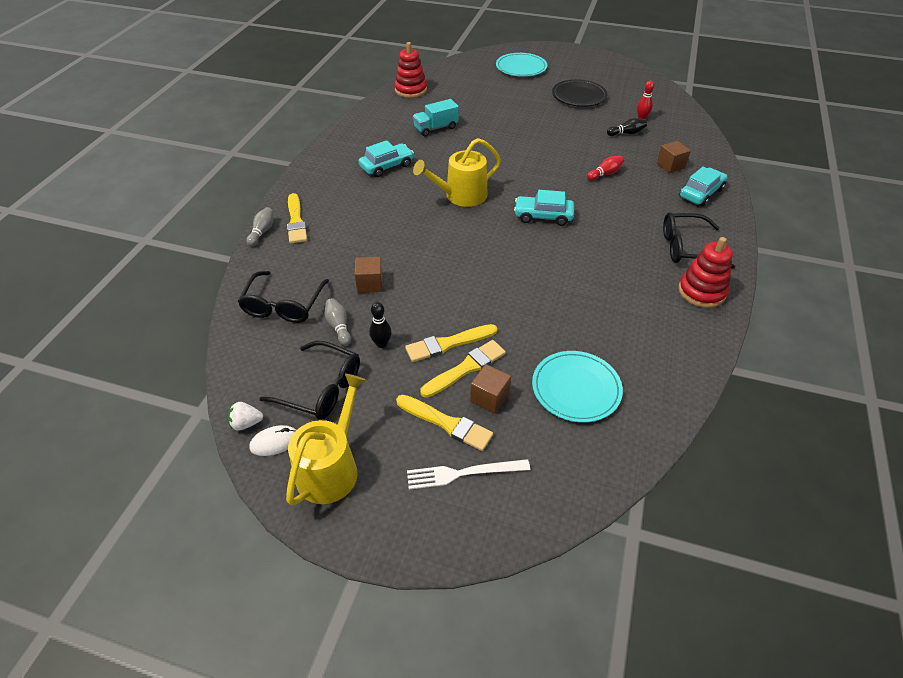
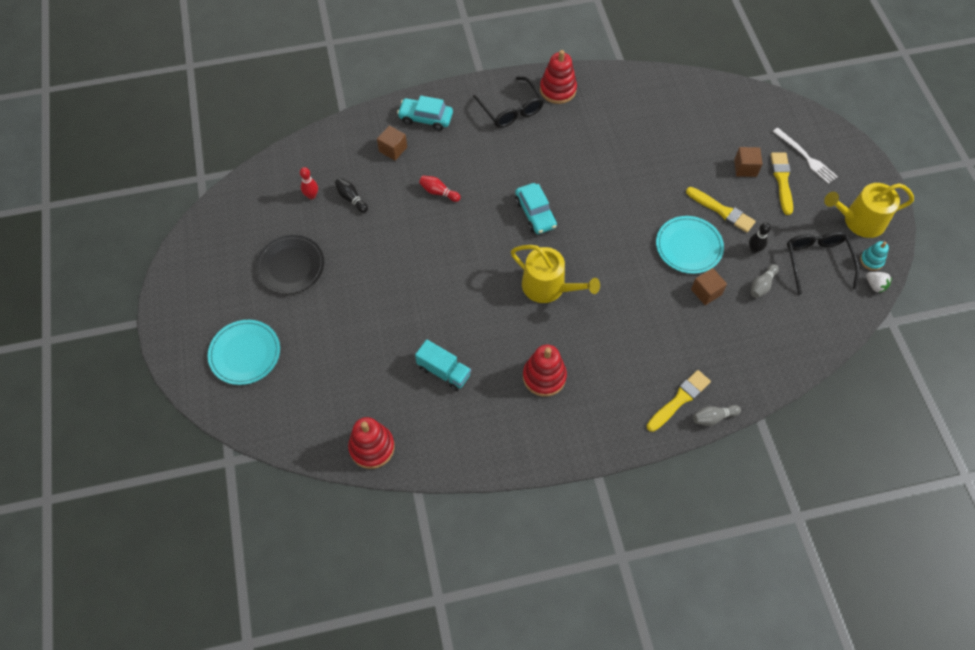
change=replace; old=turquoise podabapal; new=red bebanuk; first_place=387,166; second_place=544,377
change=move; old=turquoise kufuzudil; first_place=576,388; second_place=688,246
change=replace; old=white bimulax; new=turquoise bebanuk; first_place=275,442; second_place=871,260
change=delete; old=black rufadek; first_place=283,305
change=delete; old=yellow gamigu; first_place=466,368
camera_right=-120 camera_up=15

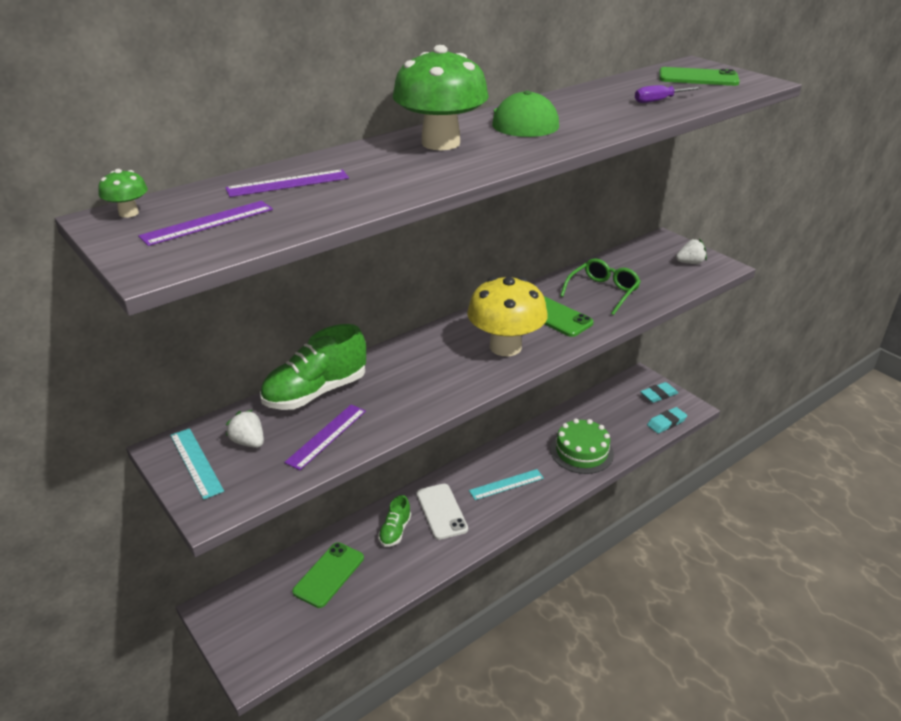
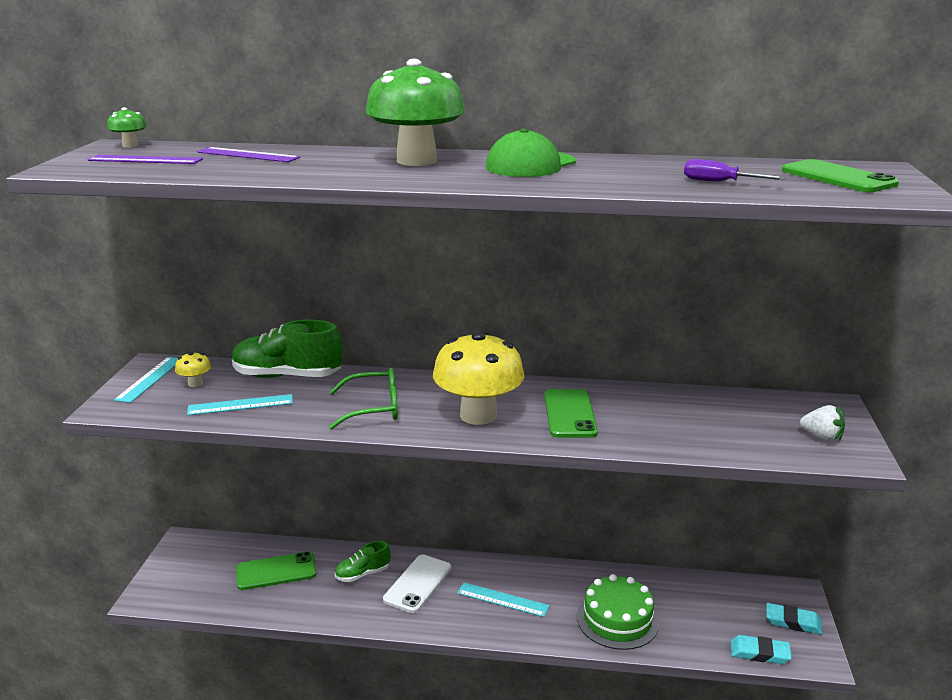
change=replace; old=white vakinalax; new=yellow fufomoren; first_place=248,442; second_place=195,383
change=recolor; old=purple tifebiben; new=turquoise tifebiben; first_place=326,436; second_place=240,405
change=move; old=green rufadek; first_place=603,292; second_place=374,408
camera_right=45 camera_up=-10

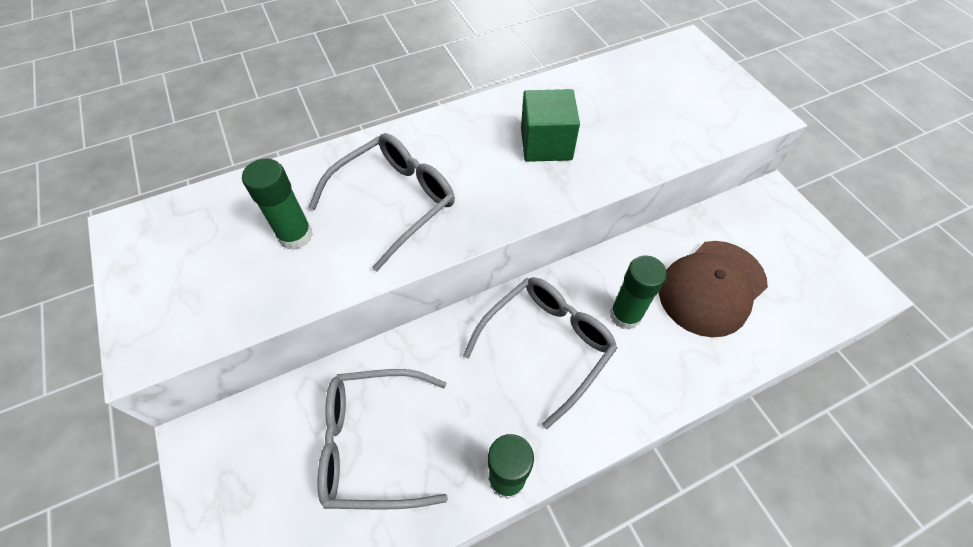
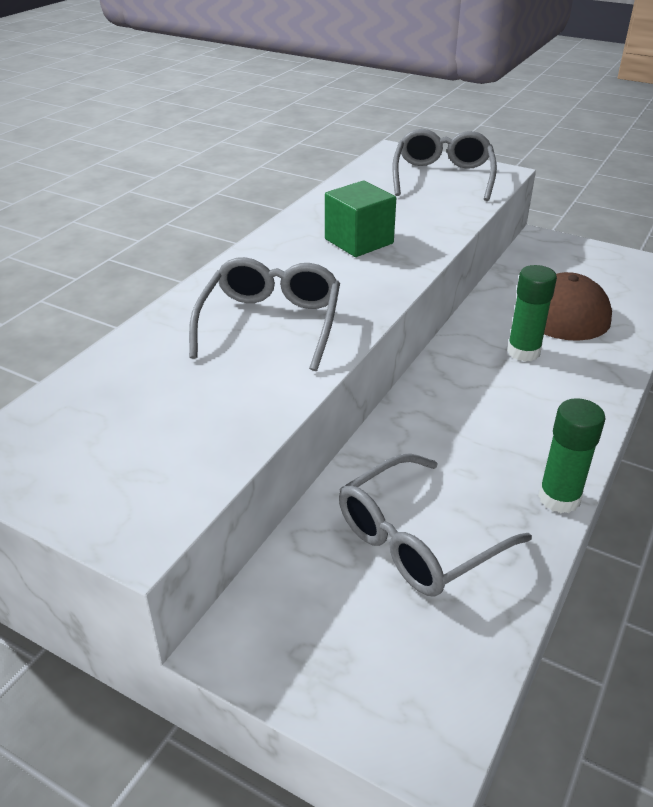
change=move; old=grey rufadek; first_place=547,345; second_place=442,177
change=delete; old=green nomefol; first_place=295,235
camera_right=-35 camera_up=-20

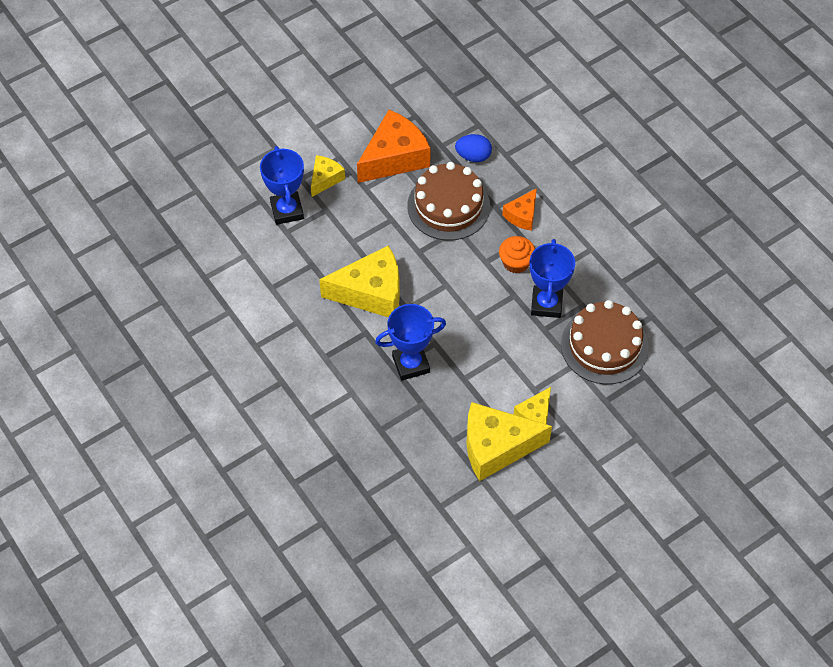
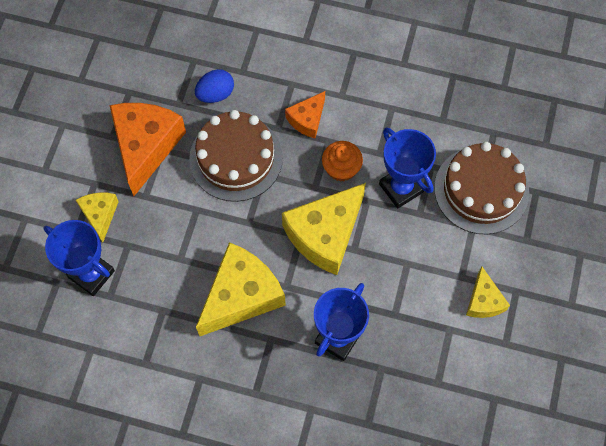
change=move; old=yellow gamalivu; first_place=496,447; second_place=325,234
change=rotate; old=orange gamalivu; first_place=522,215; second_place=307,119; degrees=45
camera_right=-40 camera_up=10

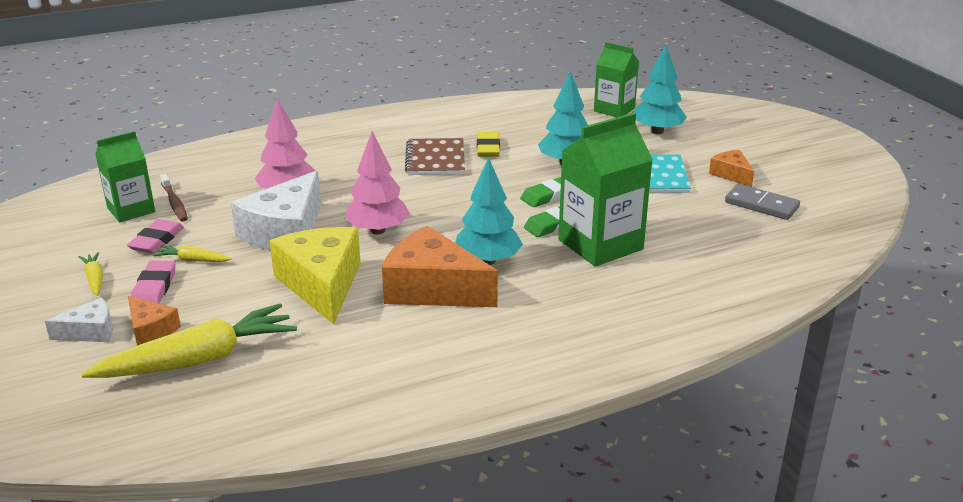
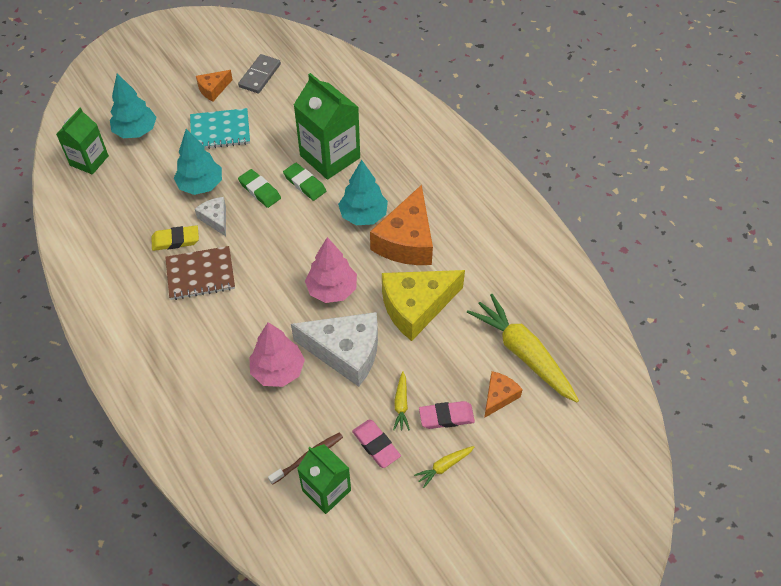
change=move; old=white gamalivu; first_place=90,332; second_place=215,219
change=rotate; old=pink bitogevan; first_place=156,240; second_place=376,445; degrees=45
camera_right=-100 camera_up=25

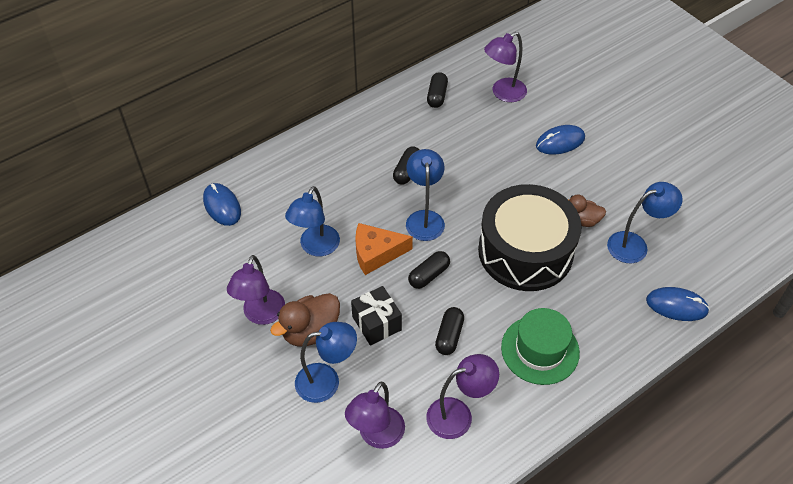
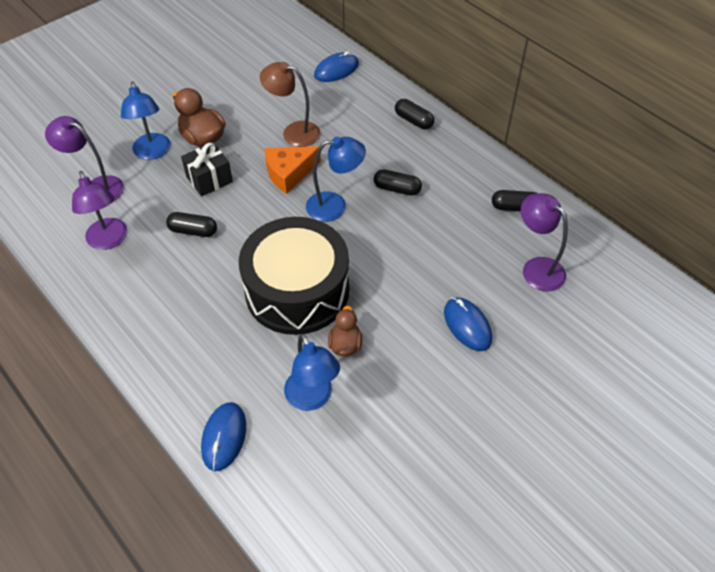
change=recolor; old=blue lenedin; new=brown lenedin; first_place=316,247; second_place=293,132
change=rotate; old=orange gamalivu; first_place=376,253; second_place=289,173; degrees=-105
change=move; old=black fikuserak; first_place=429,275; second_place=413,121
change=delete; old=purple lenedin; first_place=261,315
change=delete; old=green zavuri; first_place=540,350
camera_right=85 camera_up=0

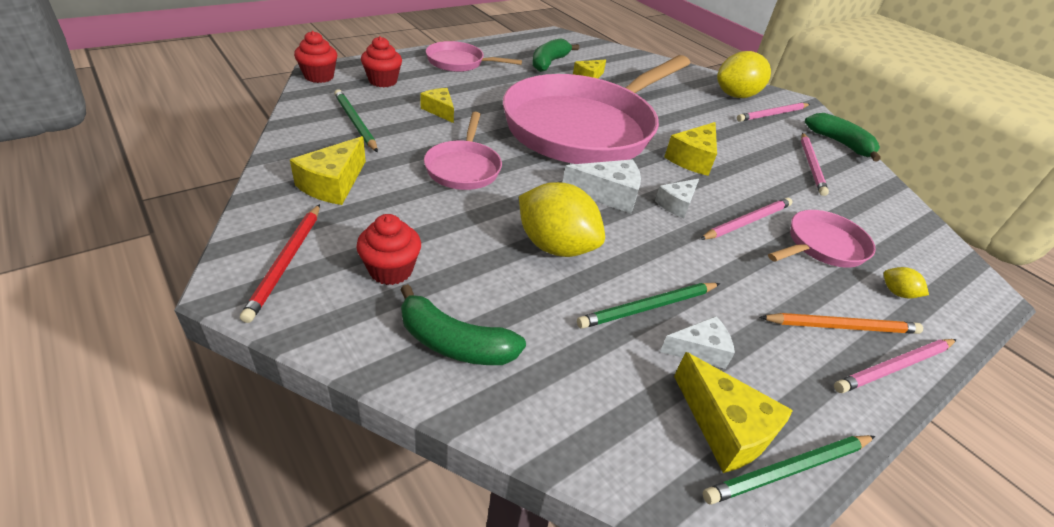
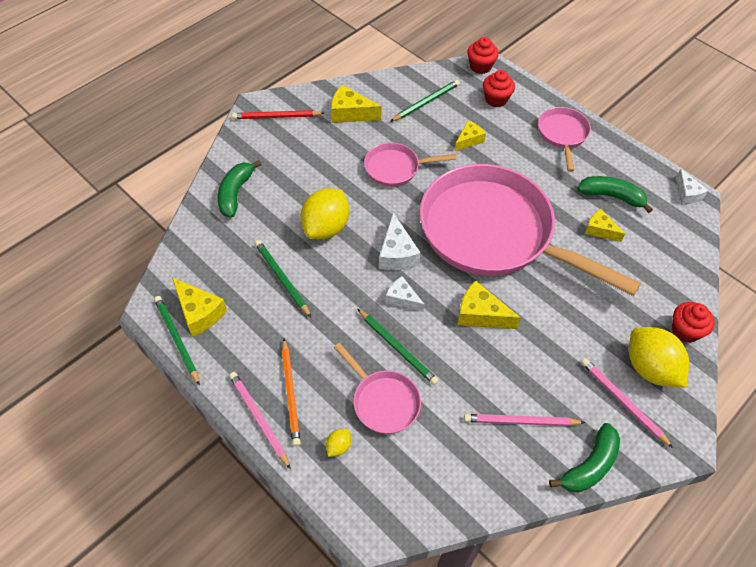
change=rotate; old=yellow gamalivu; first_place=725,427; second_place=199,312; degrees=-90
change=recolor; old=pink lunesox; new=green lunesox; first_place=747,221; second_place=397,348
change=move; old=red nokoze; first_place=391,270; second_place=685,330
change=move; old=white gamalivu; first_place=699,350; second_place=687,194
camera_right=85 camera_up=15

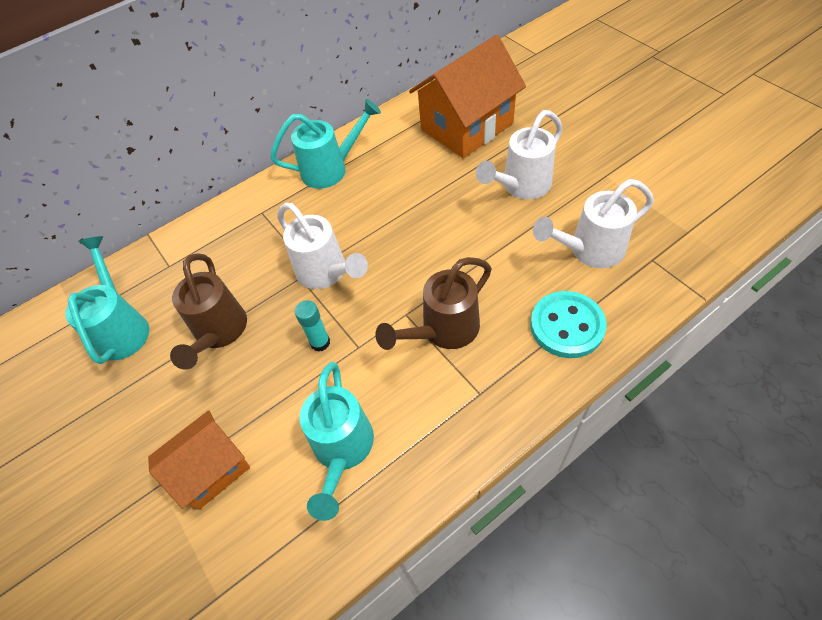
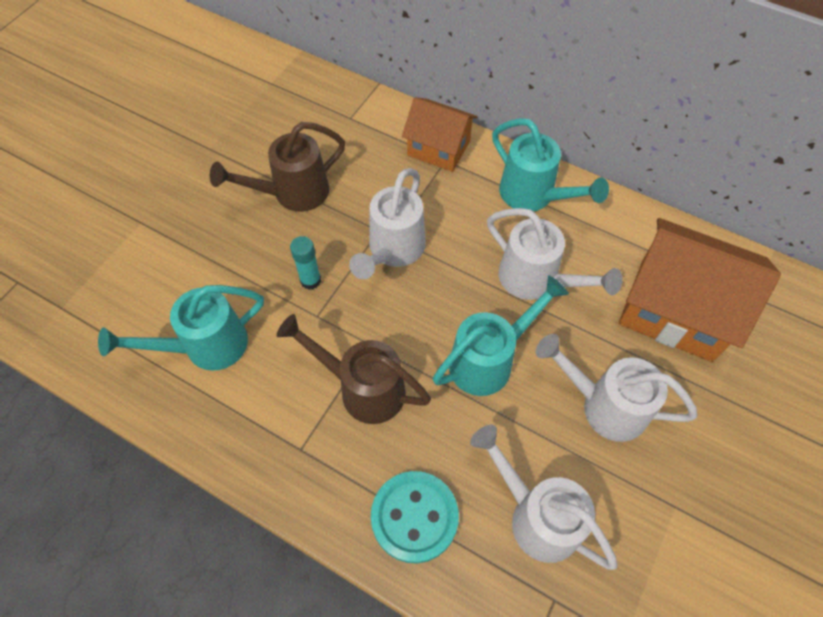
change=move; old=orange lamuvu; first_place=211,469; second_place=438,148
change=move; old=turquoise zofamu; first_place=123,328; second_place=489,360
change=insert; new=white zofamu; second_place=536,280
camera_right=60 camera_up=5

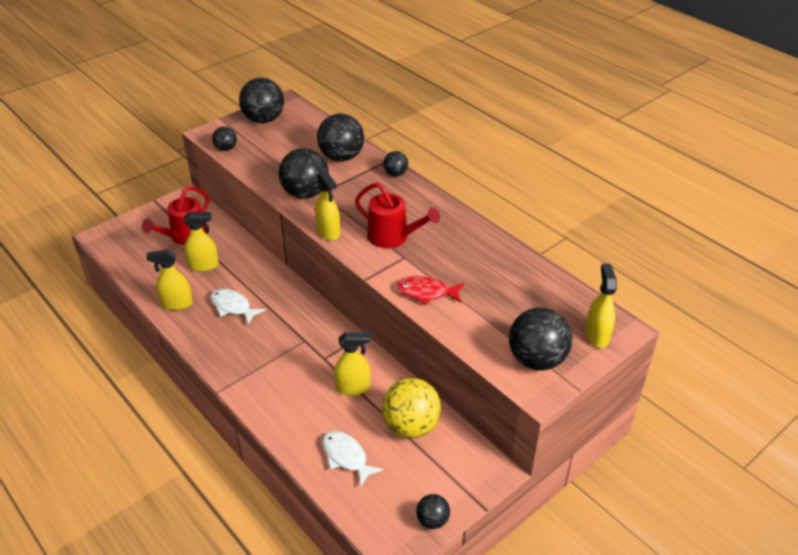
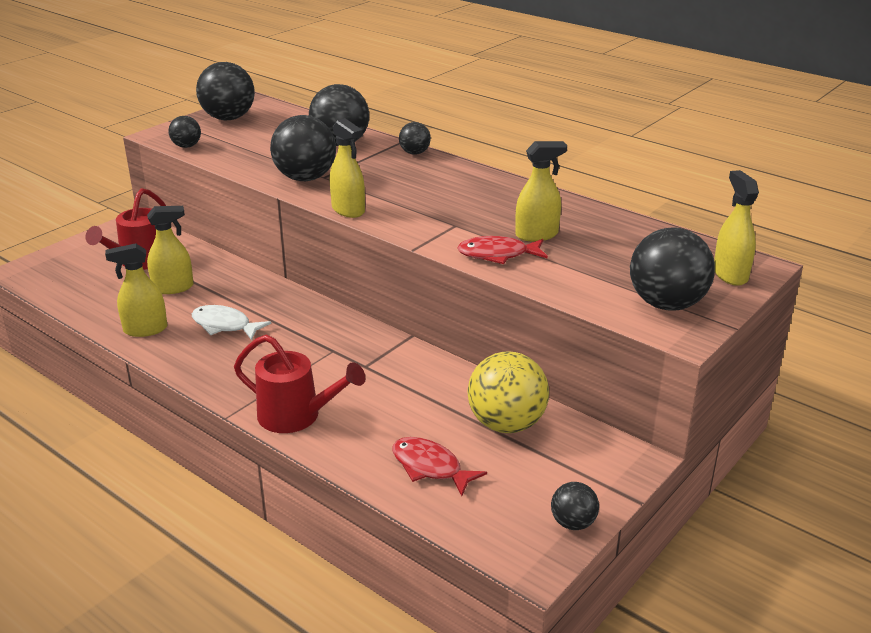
change=move; old=red zofamu; first_place=393,237; second_place=297,416
change=recolor; old=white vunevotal; new=red vunevotal; first_place=346,457; second_place=430,467
change=move; old=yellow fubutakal; first_place=353,388; second_place=537,235
camera_right=-10 camera_up=-10

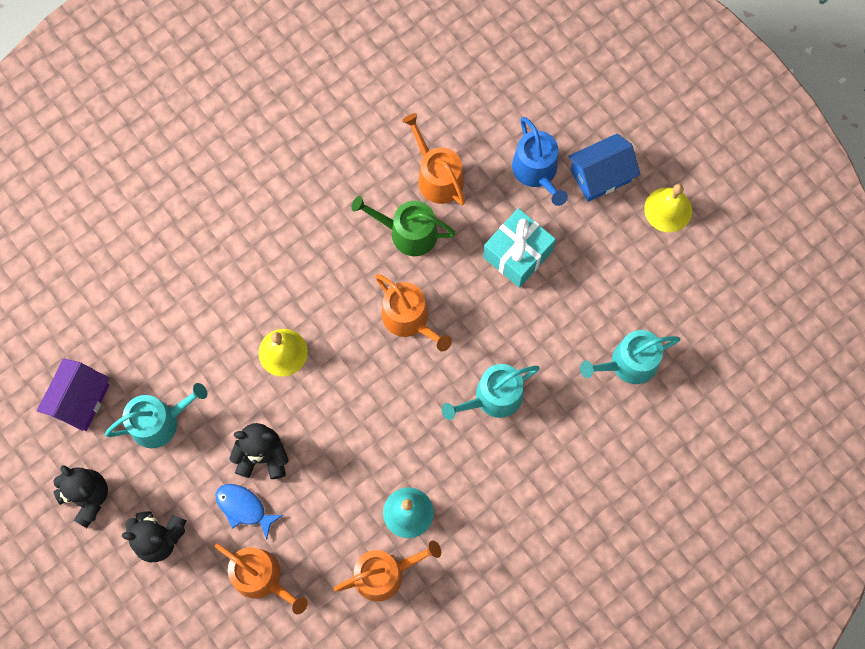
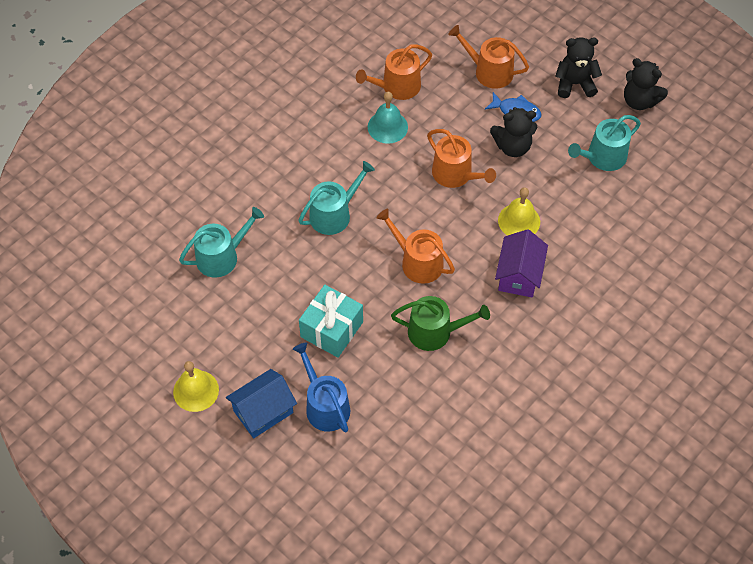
change=move; old=orange zofamu; first_place=437,177; second_place=456,174
change=move; old=purple lamuvu; first_place=80,400; second_place=519,275
camera_right=170 camera_up=-15

